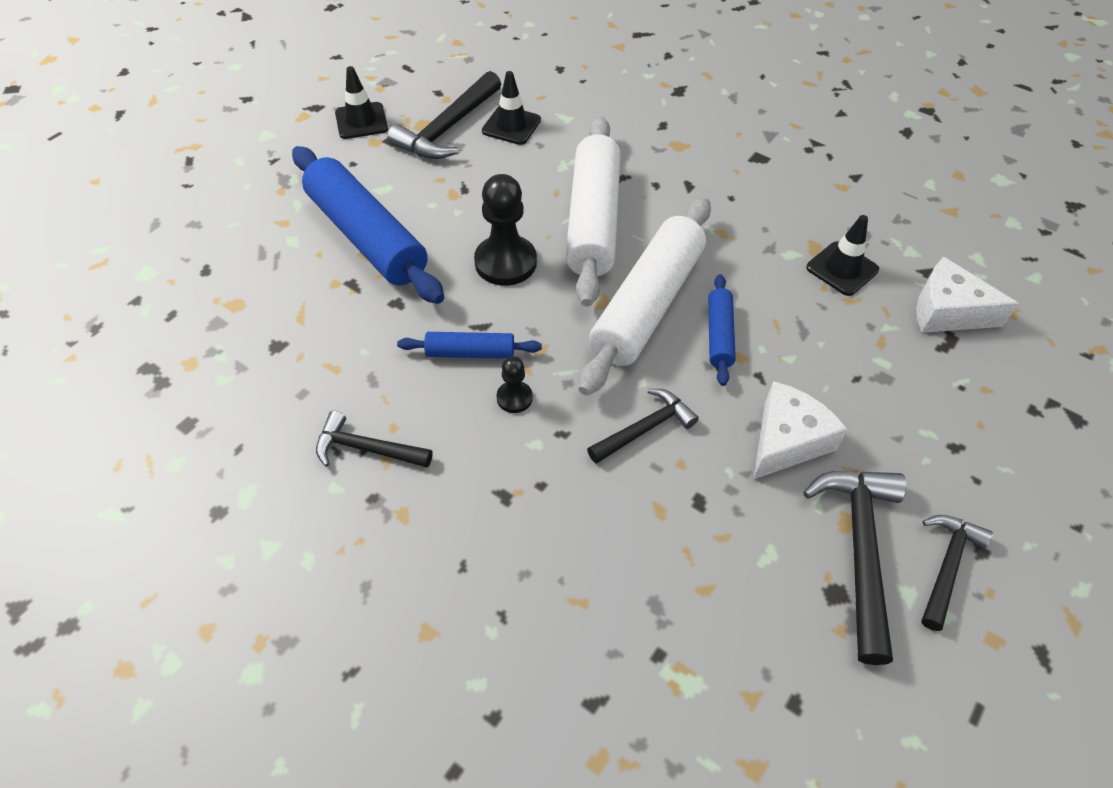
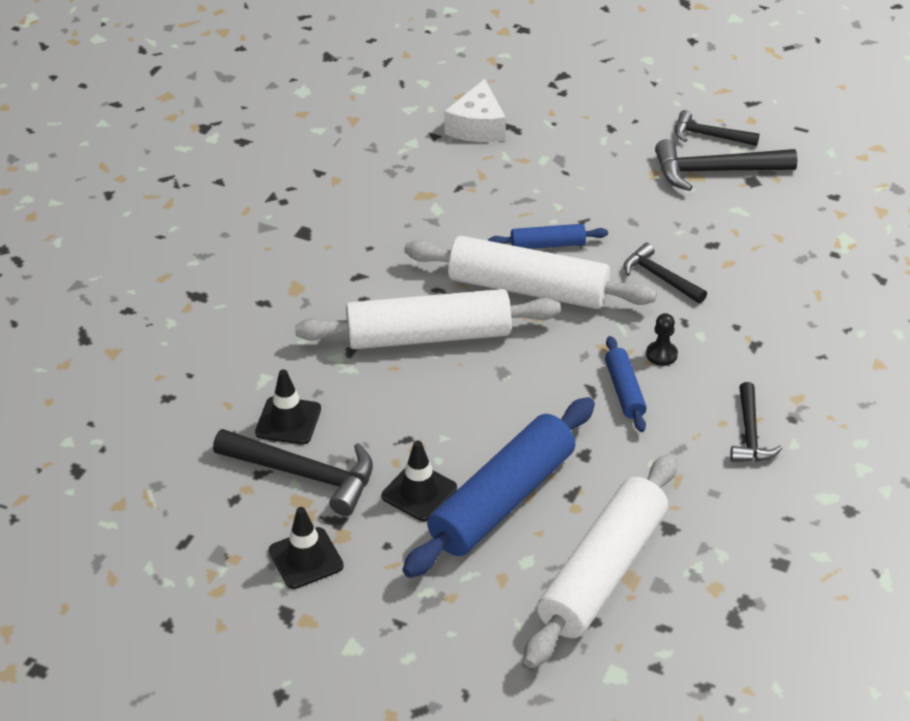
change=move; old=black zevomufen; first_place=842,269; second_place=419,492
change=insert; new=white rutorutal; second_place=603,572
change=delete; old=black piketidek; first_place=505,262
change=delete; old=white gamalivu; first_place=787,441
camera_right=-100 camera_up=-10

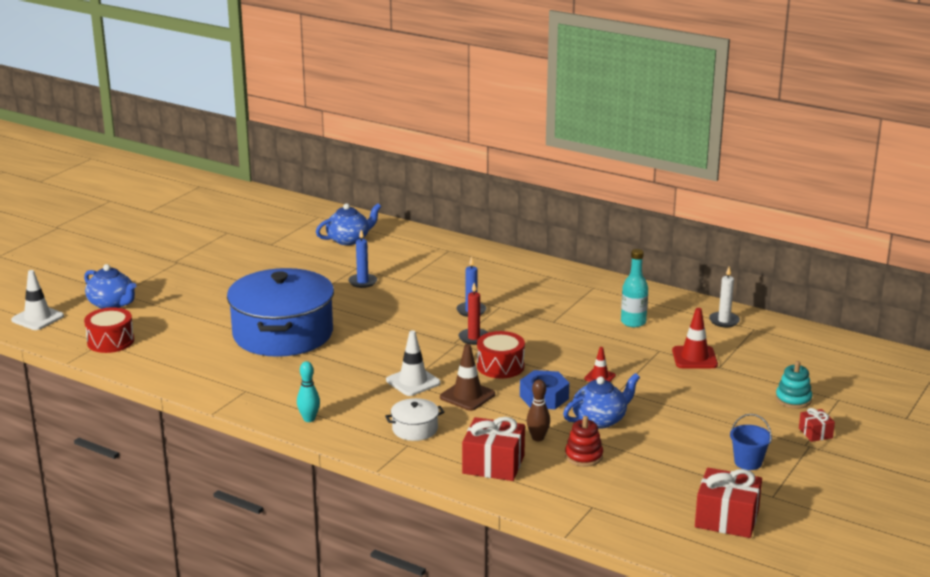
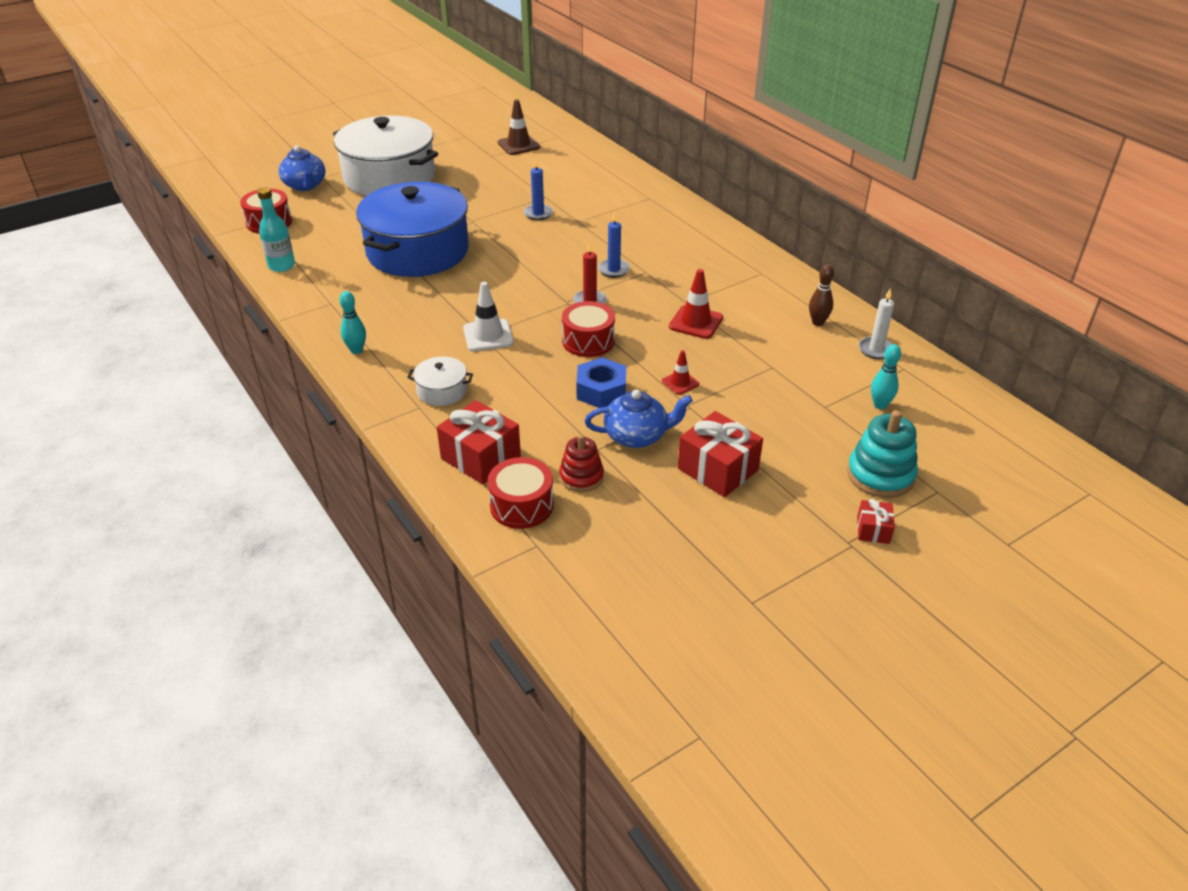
change=move; old=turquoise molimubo; first_place=633,322; second_place=281,266
change=insert; new=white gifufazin; second_place=389,177
change=insert; new=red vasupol; second_place=521,505
change=move; old=brown zevomufen; first_place=467,396; second_place=518,145
change=move; old=red zevomufen; first_place=694,358; second_place=696,322
change=move; old=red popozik; first_place=726,518; second_place=718,469
change=move; old=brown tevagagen; first_place=537,438; second_place=818,322
change=resize; old=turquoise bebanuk; first_place=793,399; second_place=880,475; factor=1.5
change=insert; new=turquoise tevagagen; second_place=880,405
change=delete; old=white zevomufen; first_place=37,318
change=delete; old=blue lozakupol; first_place=349,240
change=delete; old=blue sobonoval; first_place=748,462
camera_right=25 camera_up=15

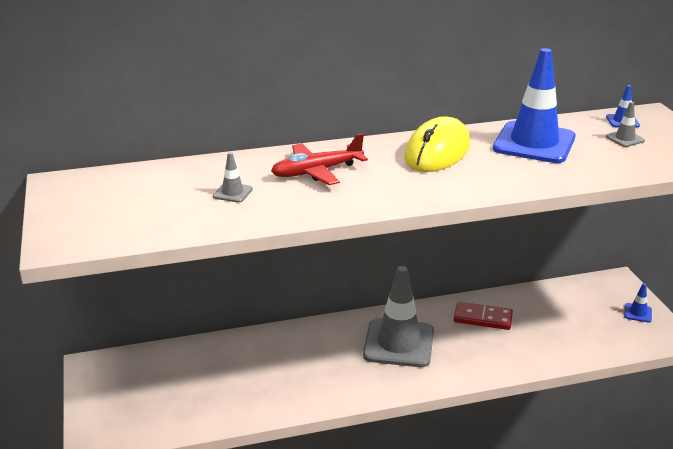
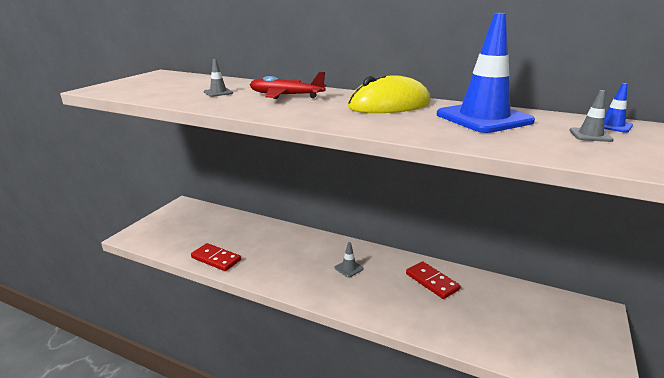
change=insert; new=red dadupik; second_place=216,259
change=resize; old=grey zevomufen; first_place=398,343; second_place=348,268; factor=0.41
change=delete; old=blue zevomufen; first_place=638,313
camera_right=40 camera_up=-5

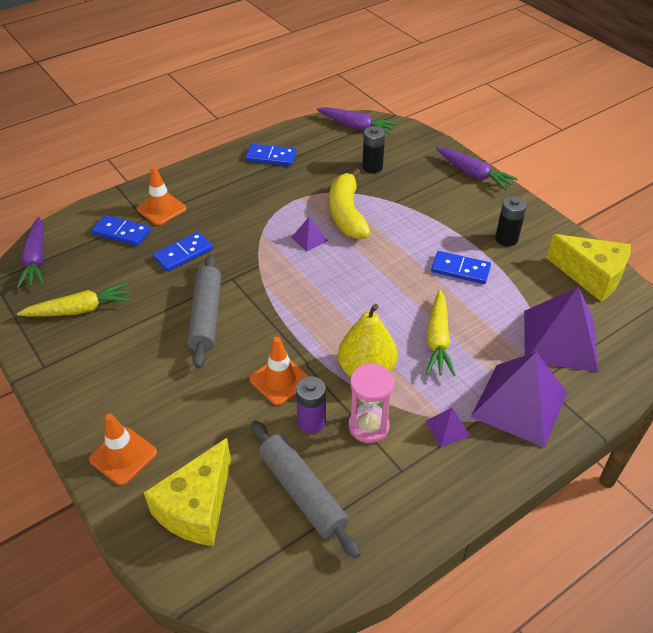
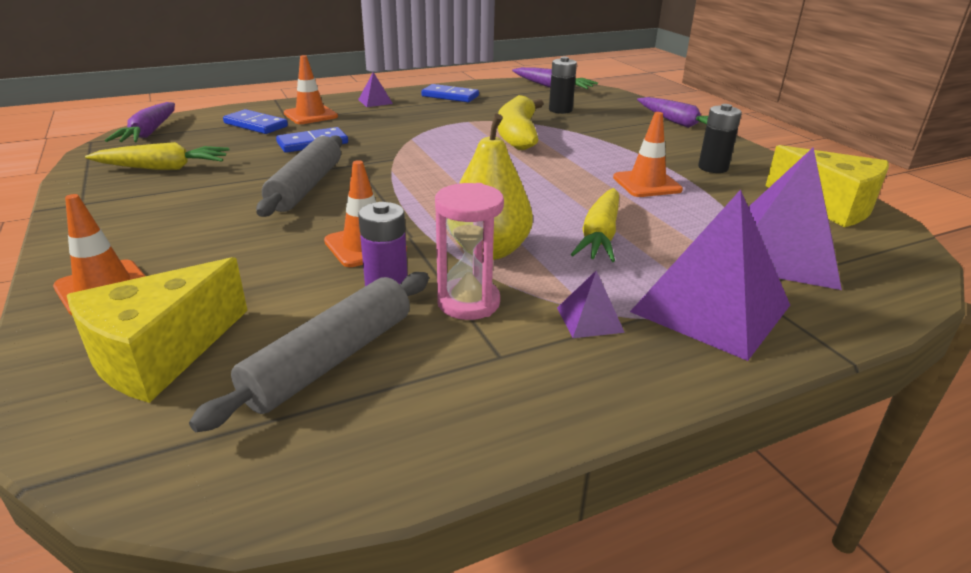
change=rotate; old=grey rutorutal; first_place=303,492; second_place=331,360; degrees=60
change=move; old=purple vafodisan; first_place=309,239; second_place=375,101
change=replace; old=blue dadupik; new=orange zevomufen; first_place=460,269; second_place=647,184
camera_right=10 camera_up=-15

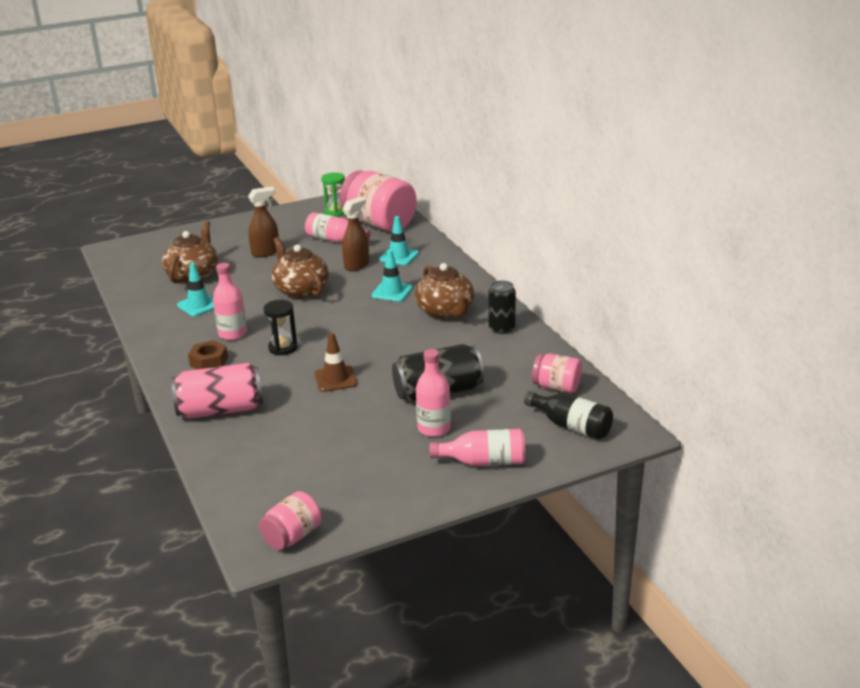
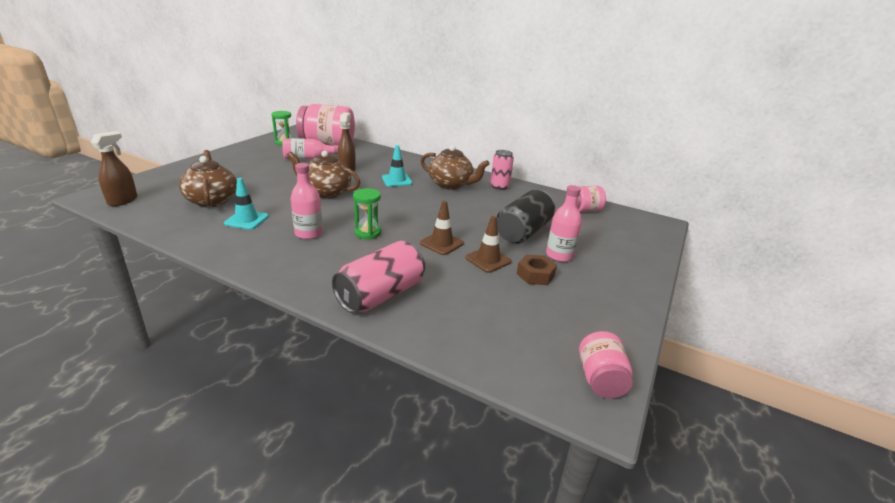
change=move; old=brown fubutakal; first_place=266,252; second_place=123,200
change=recolor; old=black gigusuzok; new=green gigusuzok; first_place=283,348; second_place=368,233
change=insert; new=brown zevomufen; second_place=488,260
change=recolor; old=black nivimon; new=pink nivimon; first_place=501,328; second_place=499,186
change=move; old=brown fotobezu; first_place=209,361; second_place=535,275
change=delete; old=turquoise zevomufen; first_place=399,256
change=delete; old=pink molimubo; first_place=484,462
change=delete; old=black molimubo; first_place=571,426
camera_right=-40 camera_up=0

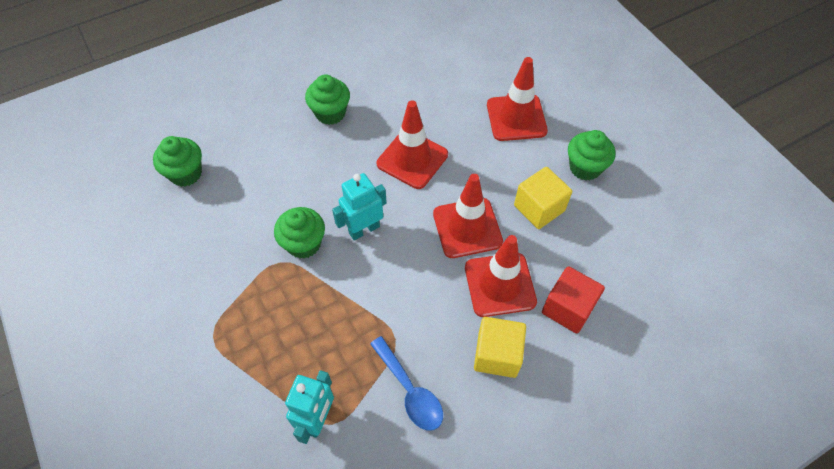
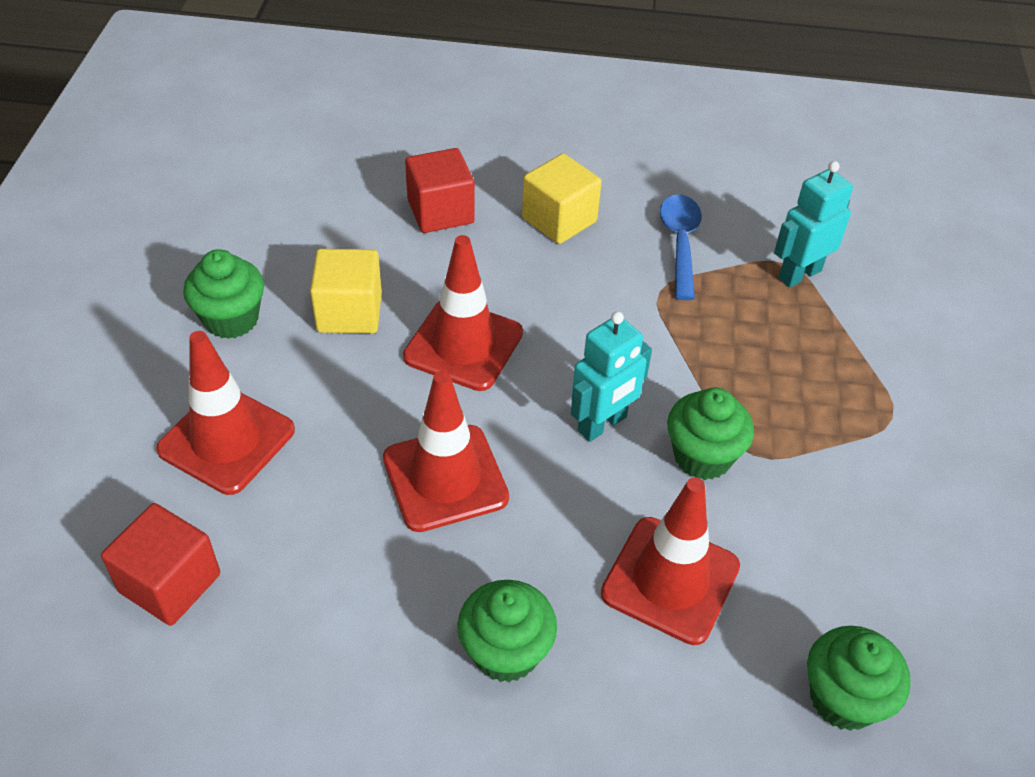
change=insert; new=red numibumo; second_place=170,583
change=rotate; old=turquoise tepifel; first_place=364,229; second_place=602,424; degrees=-45
change=move; old=red zevomufen; first_place=500,284; second_place=670,580
camera_right=-145 camera_up=-10

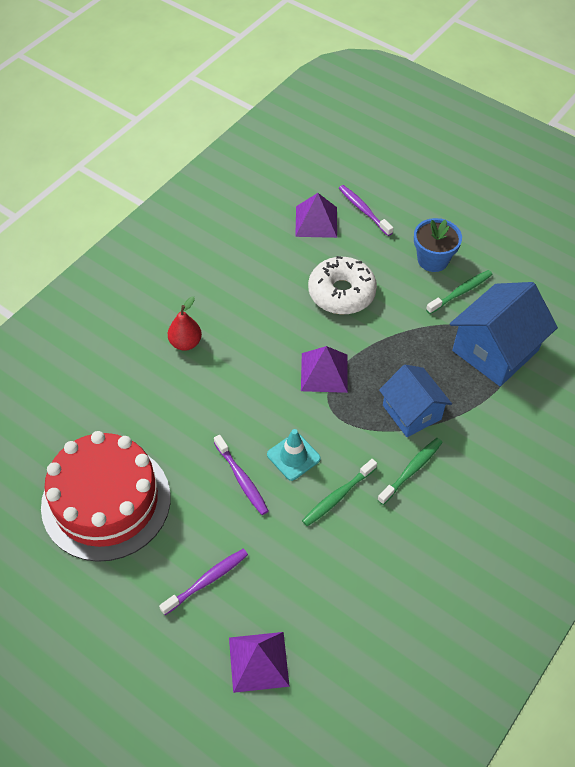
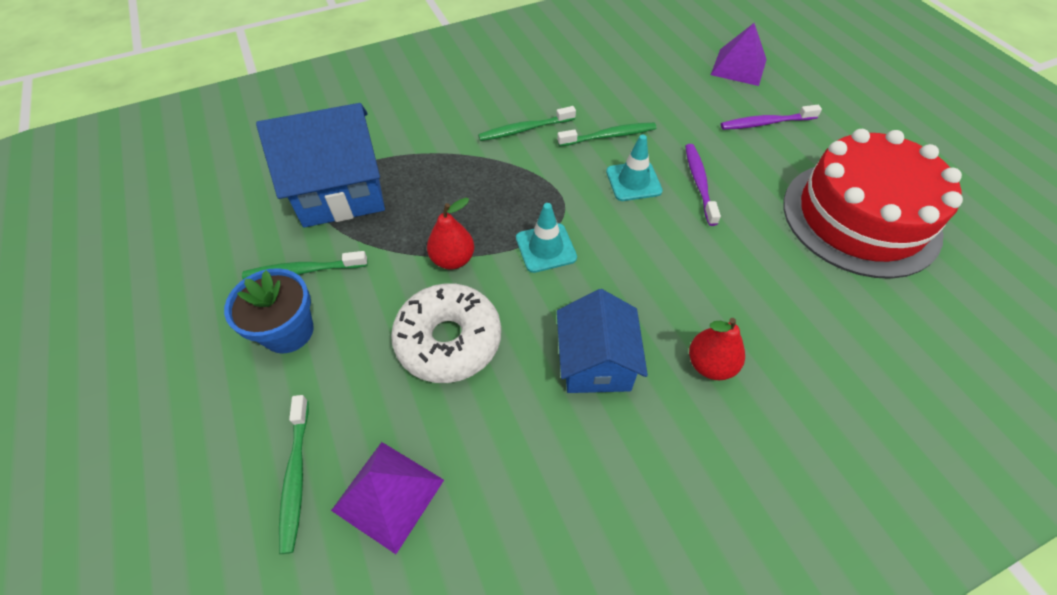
change=recolor; old=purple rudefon; new=green rudefon; first_place=363,210; second_place=296,476
change=insert; new=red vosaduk; second_place=453,259
change=replace; old=purple vafodisan; new=turquoise zevomufen; first_place=324,372; second_place=546,248
change=move; old=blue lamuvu; first_place=411,412; second_place=596,362
camera_right=-150 camera_up=0

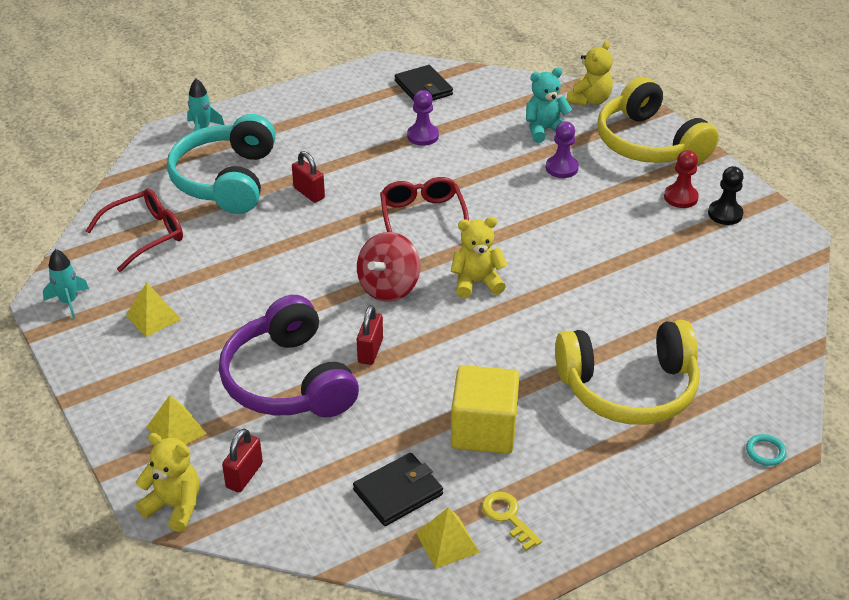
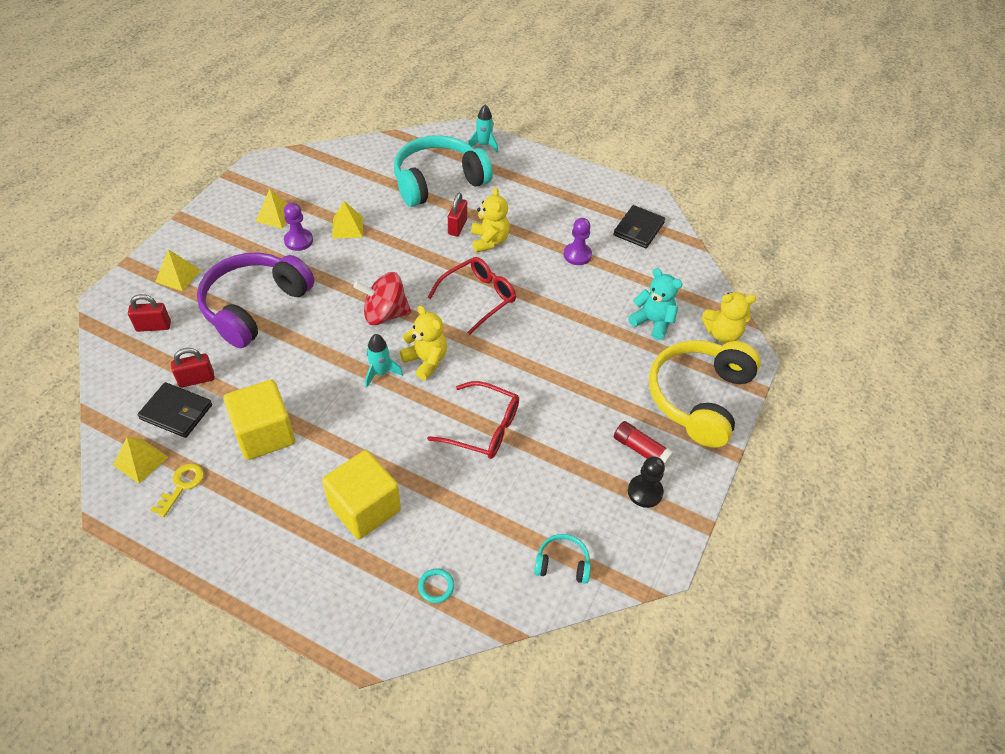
change=move; old=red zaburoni; first_place=370,351; second_place=196,379
change=move; old=purple piketidek; first_place=561,168; second_place=298,241
change=replace; old=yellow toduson; new=yellow numibumo; first_place=629,388; second_place=364,508
change=insert; new=yellow vafodisan; second_place=347,227
change=move; old=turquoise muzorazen; first_place=68,302; second_place=380,373
change=move; old=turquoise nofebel; first_place=765,452; second_place=436,586
change=move; old=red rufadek; first_place=145,235; second_place=484,428
change=move; old=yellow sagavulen; first_place=175,506; second_place=489,241
change=insert; new=turquoise toduson; second_place=562,563
change=replace; old=red piketidek; new=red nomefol; first_place=680,197; second_place=641,450
camera_right=55 camera_up=10

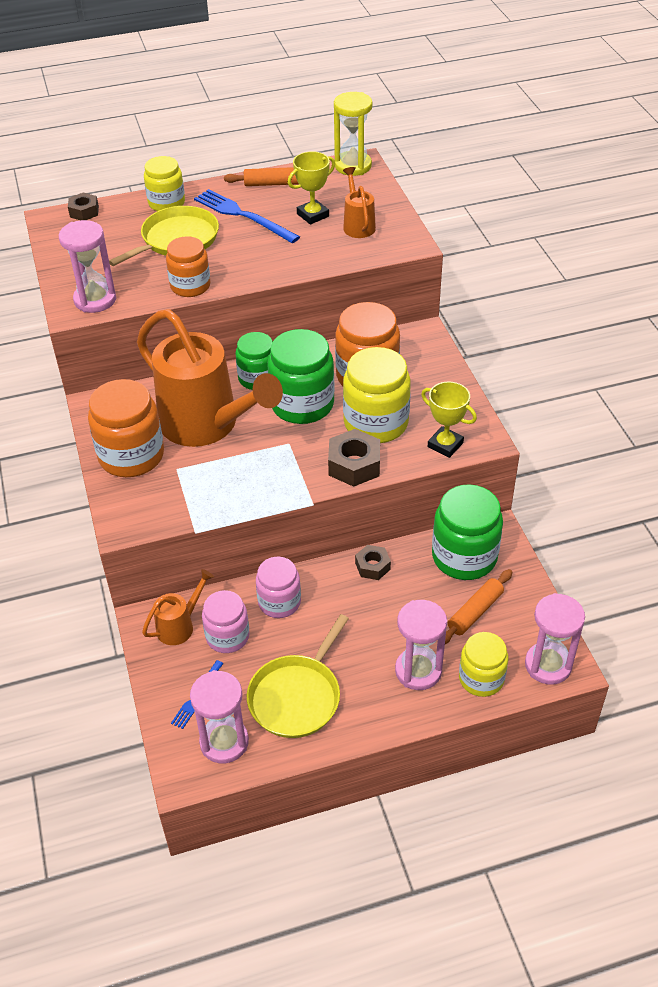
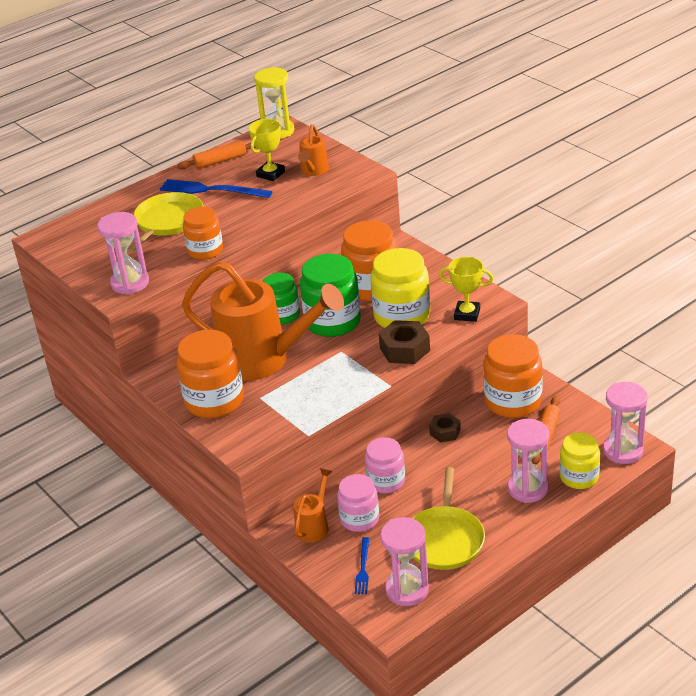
change=rotate; old=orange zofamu; first_place=358,225; second_place=313,171; degrees=-135
change=recolor; old=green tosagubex; new=orange tosagubex; first_place=464,557; second_place=513,401
change=delete; old=brown fotobezu; first_place=84,212
change=delete; old=yellow tosagubex; first_place=166,203
camera_right=-20 camera_up=-10

